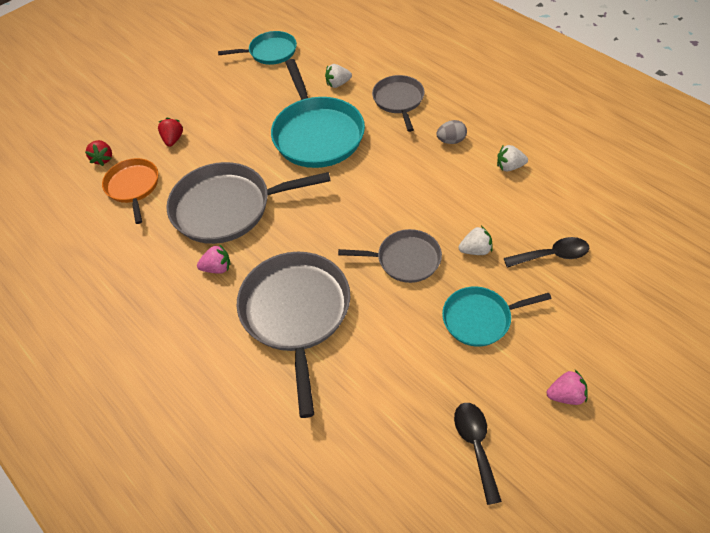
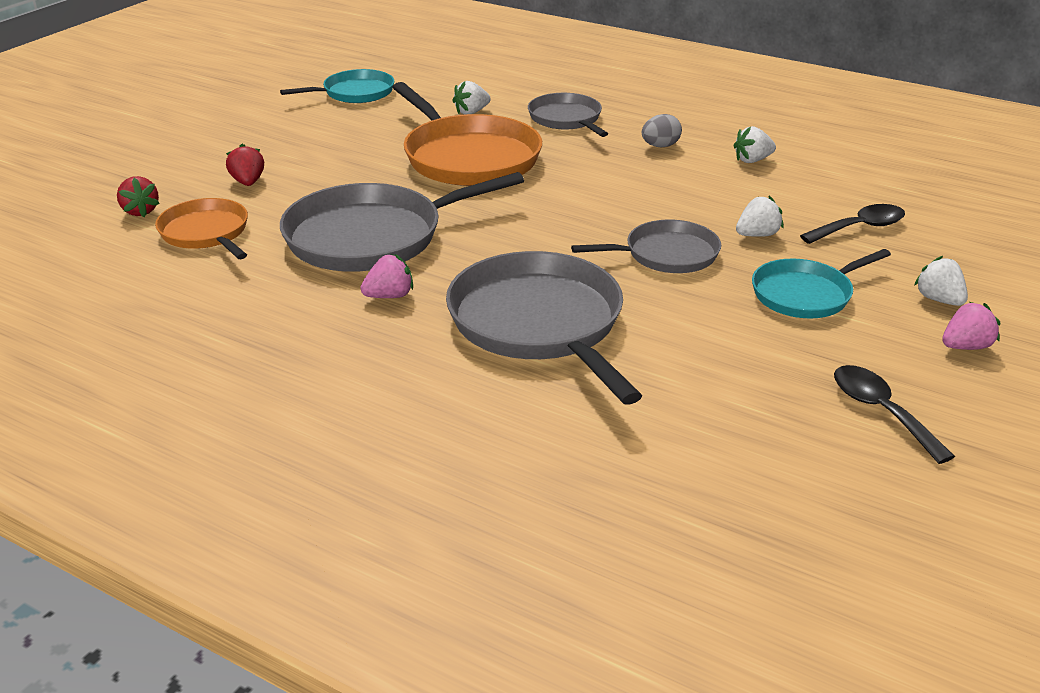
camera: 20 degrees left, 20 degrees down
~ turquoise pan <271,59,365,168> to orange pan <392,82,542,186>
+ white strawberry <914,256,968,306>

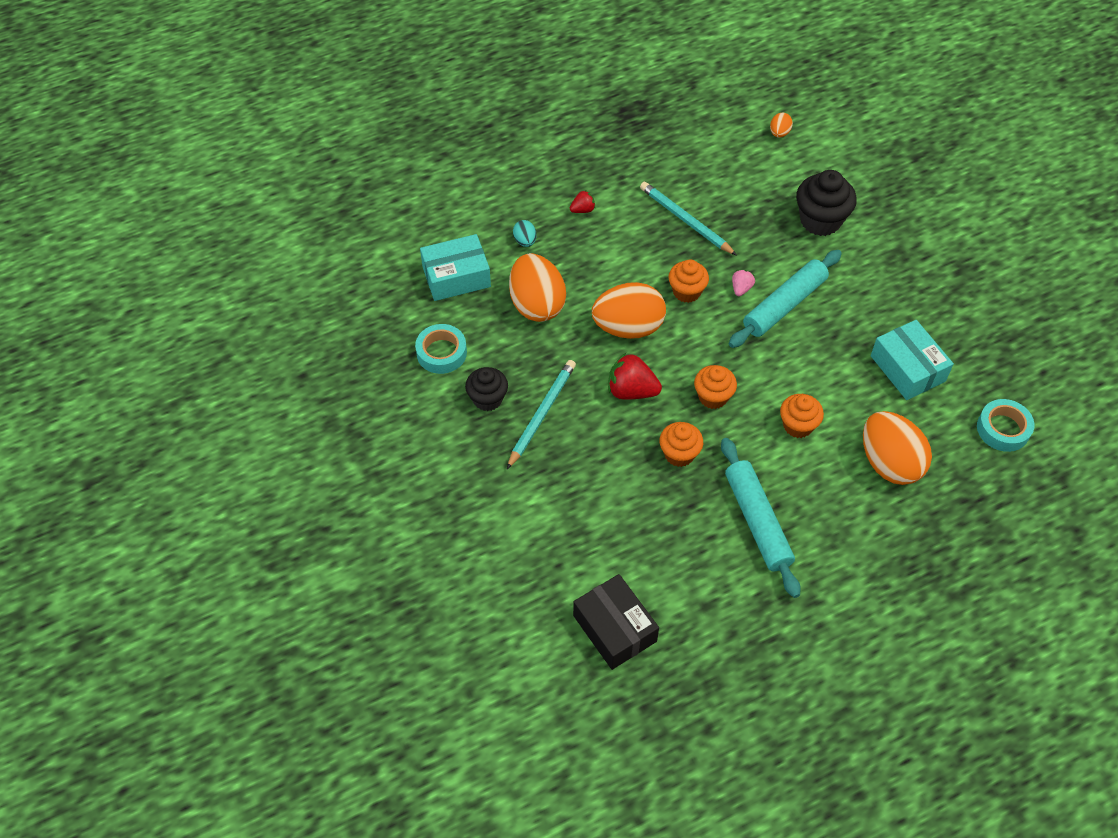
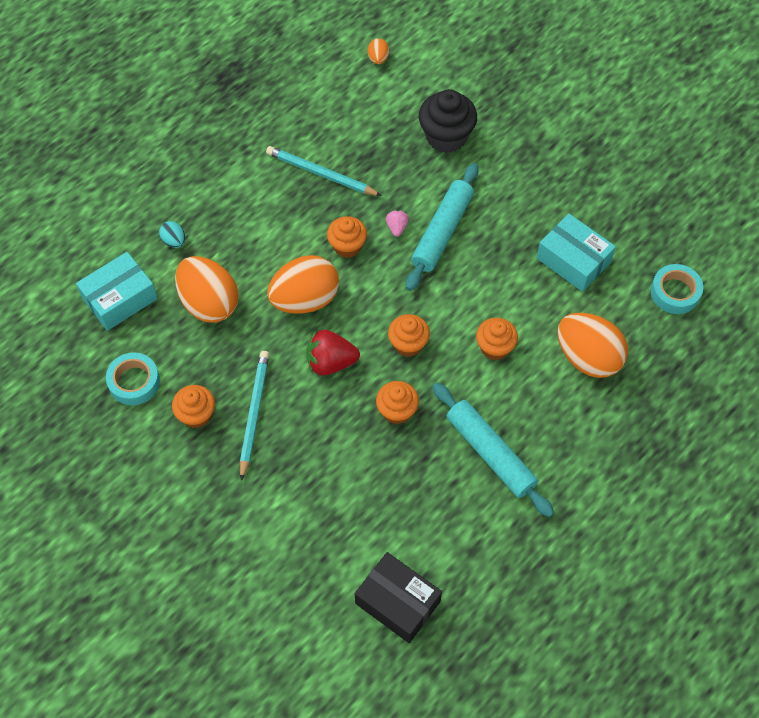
camera: 20 degrees left, 5 degrees up
~ black cupcake <465,367,508,411> to orange cupcake <172,385,215,428>
- red strawberry <570,190,595,213>

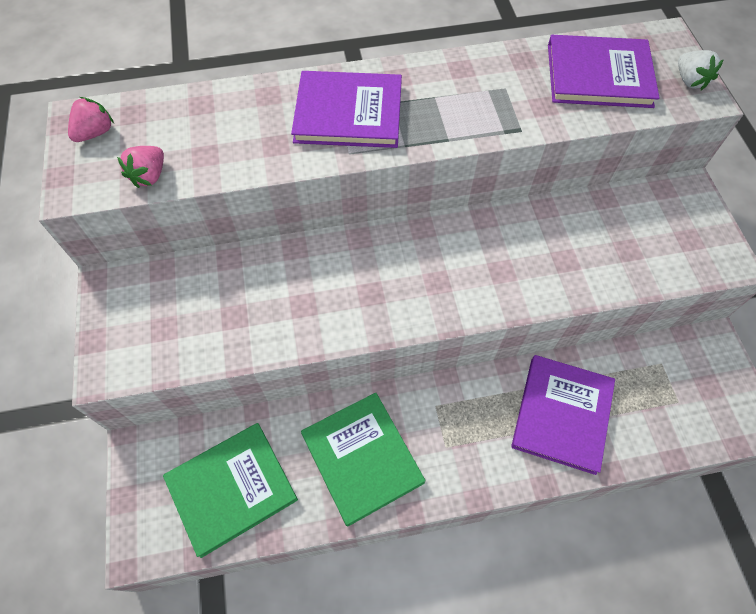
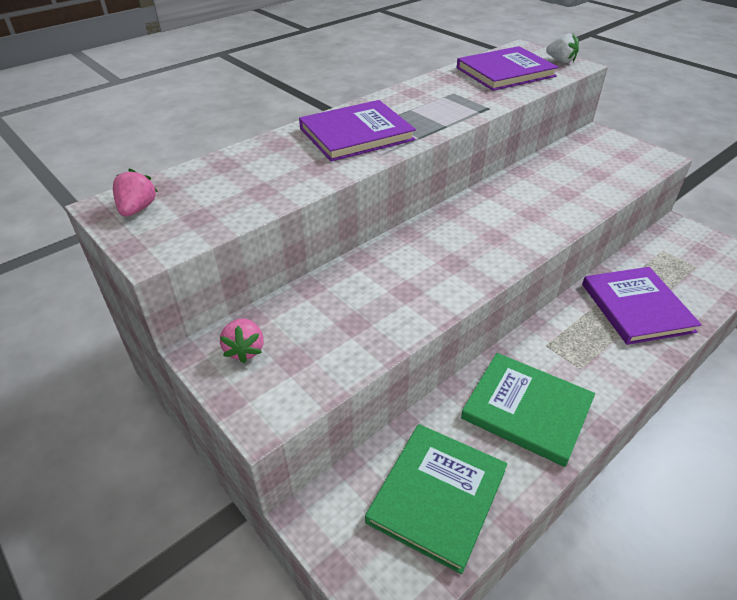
camera: 30 degrees left, 20 degrees down
~ pink strawberry <117,146,164,188> to <220,318,264,363>

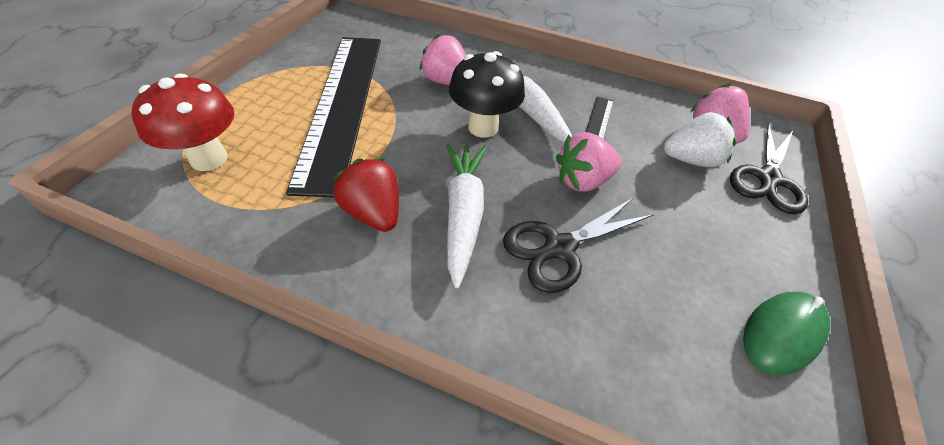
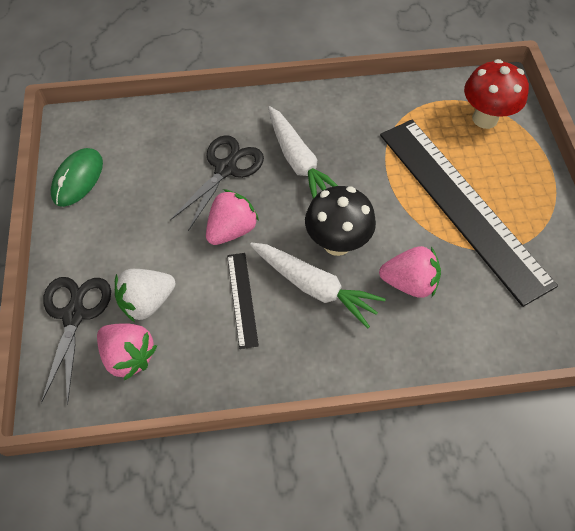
camera: 155 degrees right, 10 degrees up
- red strawberry <333,158,399,232>

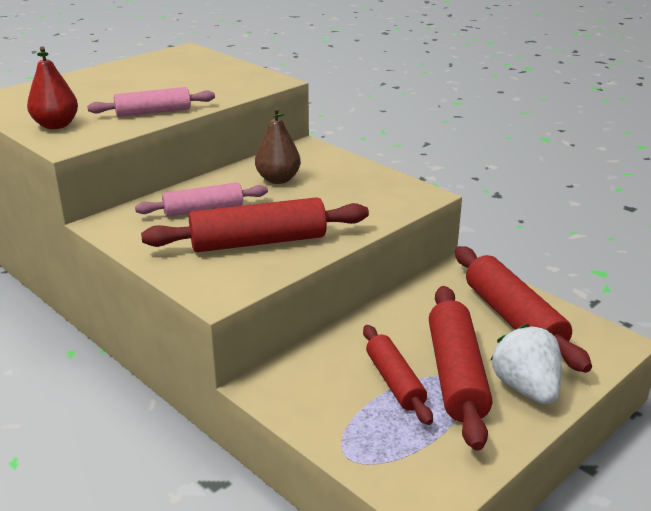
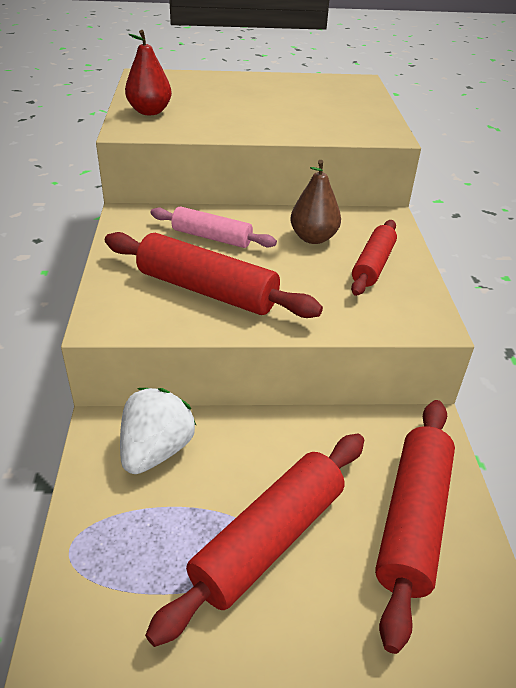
camera: 40 degrees right, 10 degrees up
- pink rolling pin <87,87,215,117>
~ red rolling pin <363,325,433,425> to <351,220,397,296>
~ white strawberry <490,324,562,404> to <120,388,197,474>

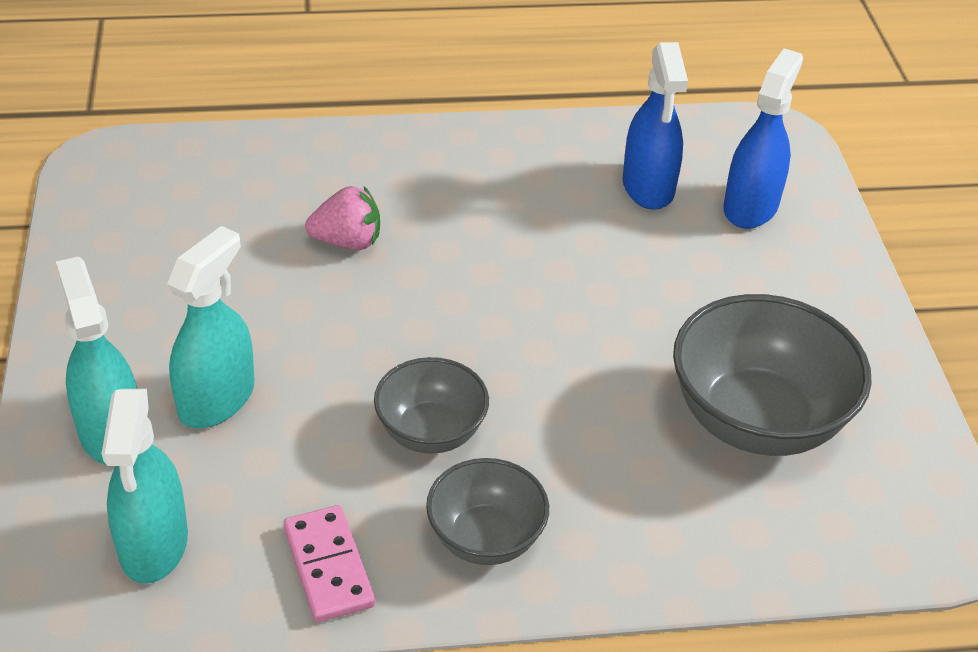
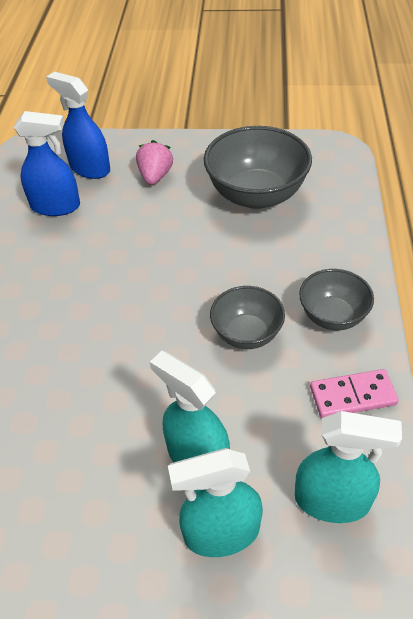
camera: 75 degrees left, 5 degrees up
~ pink strawberry <305,186,380,250> to <136,140,173,185>

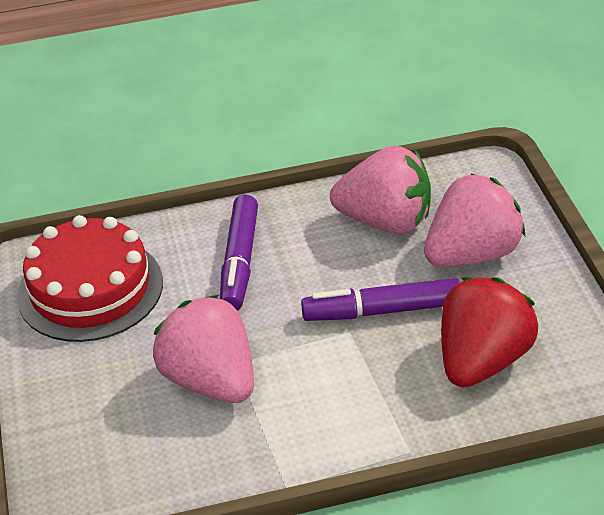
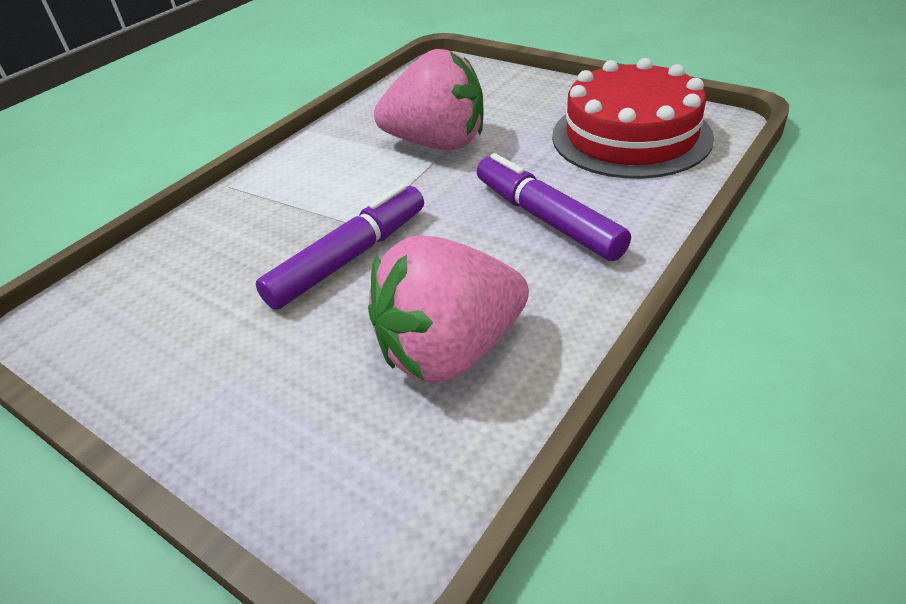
camera: 140 degrees right, 0 degrees up
- pink strawberry <424,173,525,267>
- red strawberry <441,277,538,387>

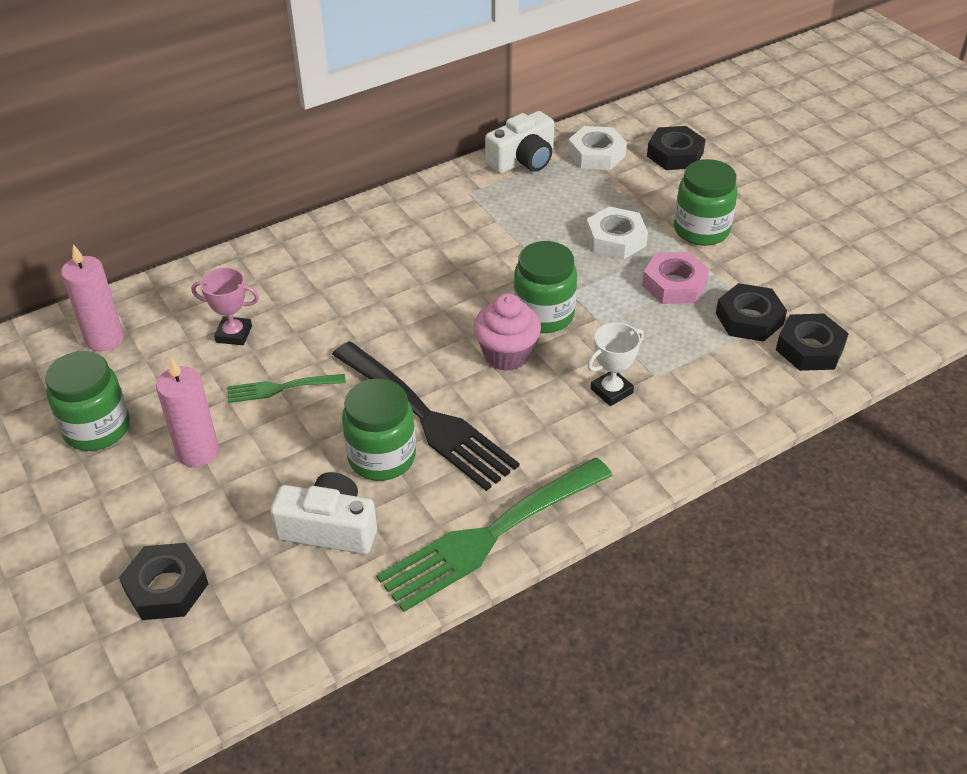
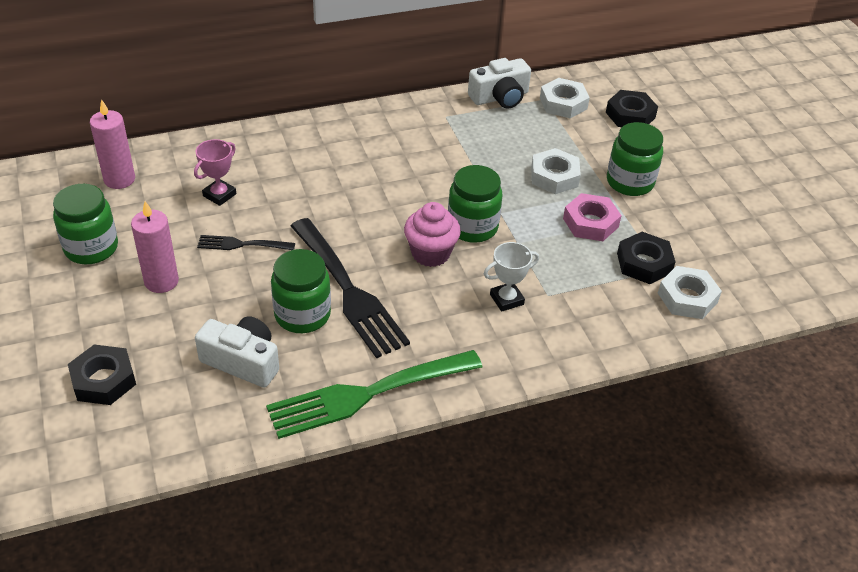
camera: 10 degrees right, 0 degrees up
~ pink trophy <191,267,259,345> = <194,139,236,206> 75 degrees counterclockwise
~ green fork <227,374,346,403> to black fork <197,235,295,250>
~ black nut <776,314,849,371> to white nut <658,266,722,319>

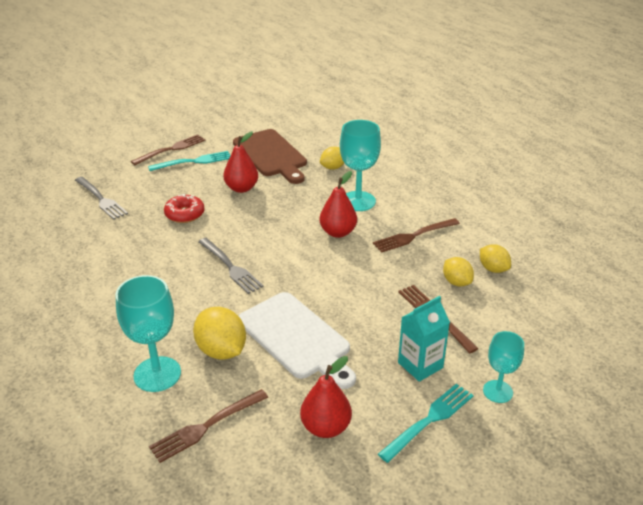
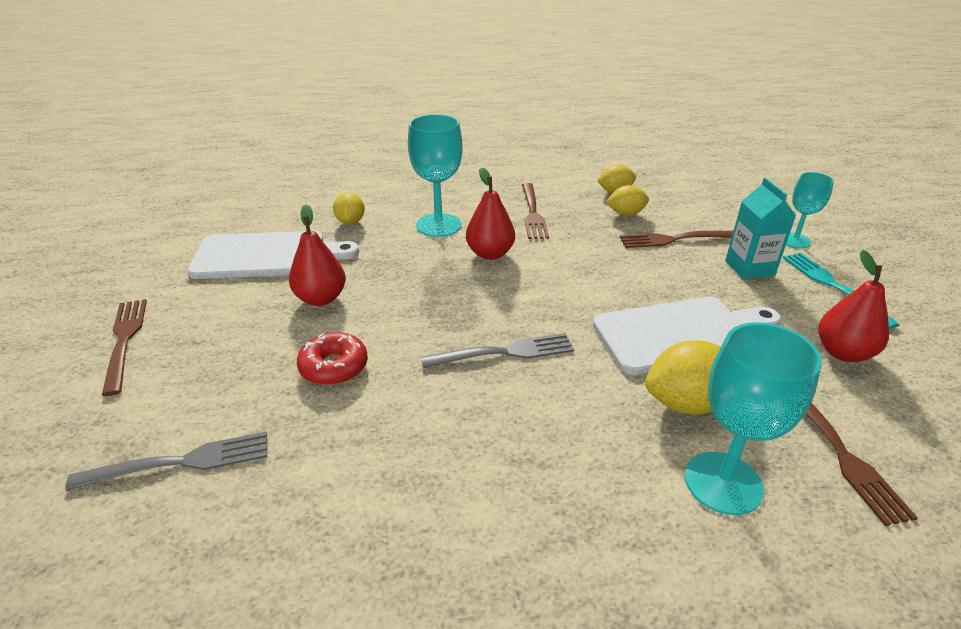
camera: 65 degrees left, 0 degrees up
- turquoise fork <148,151,231,171>
~ brown cutting board <233,129,307,184> to white cutting board <187,231,359,279>

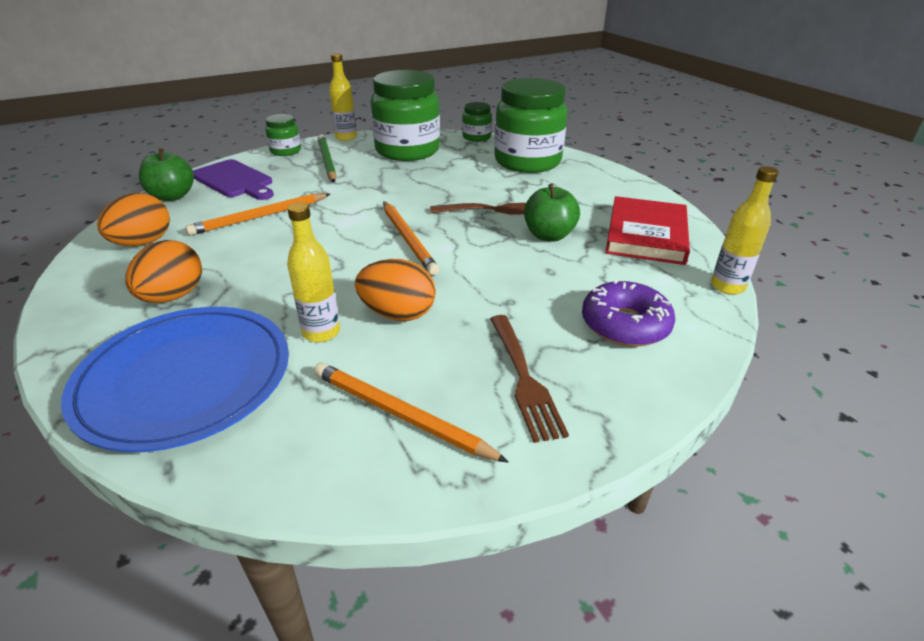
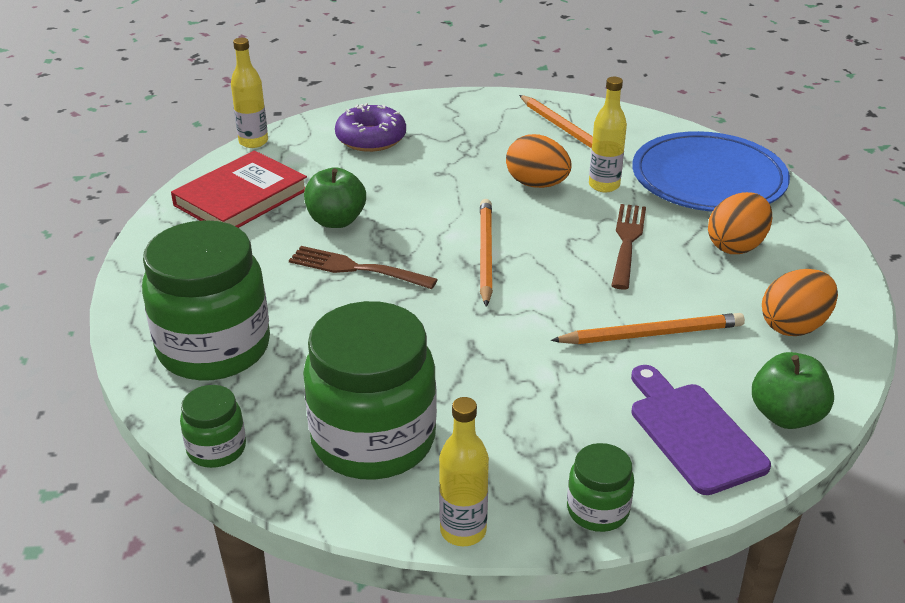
camera: 155 degrees left, 0 degrees up
- green pencil <317,135,336,182>
~ brown fork <490,315,569,443> to <611,204,646,290>

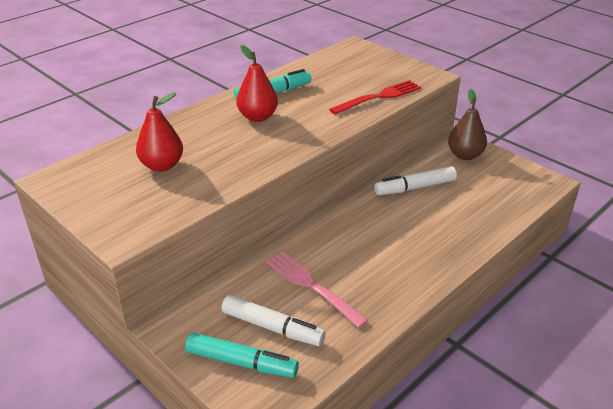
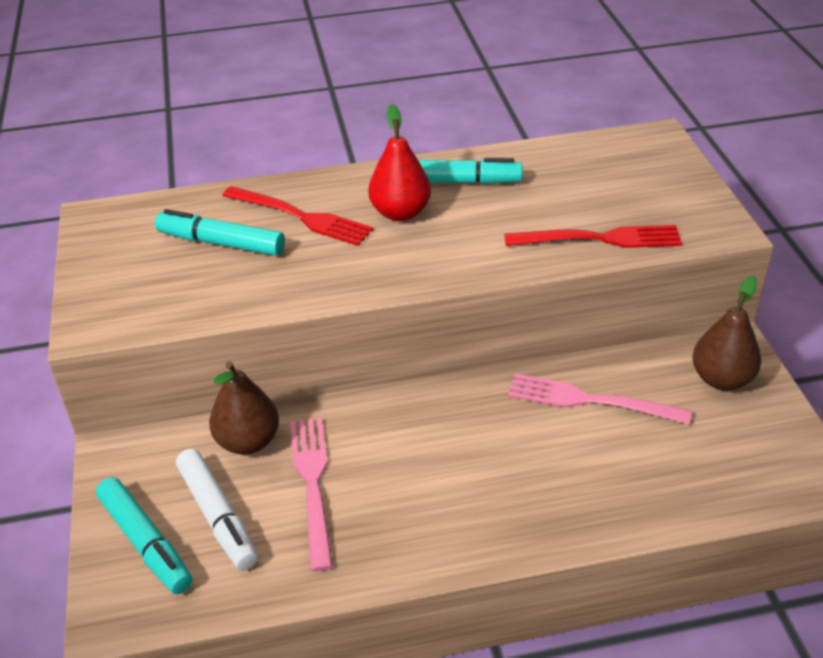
camera: 35 degrees right, 5 degrees up
~ red pear <136,93,183,172> to turquoise marker <155,209,285,256>
~ white marker <374,166,457,195> to pink fork <508,374,692,424>
+ brown pear <209,361,279,455>
+ red fork <222,186,374,246>

